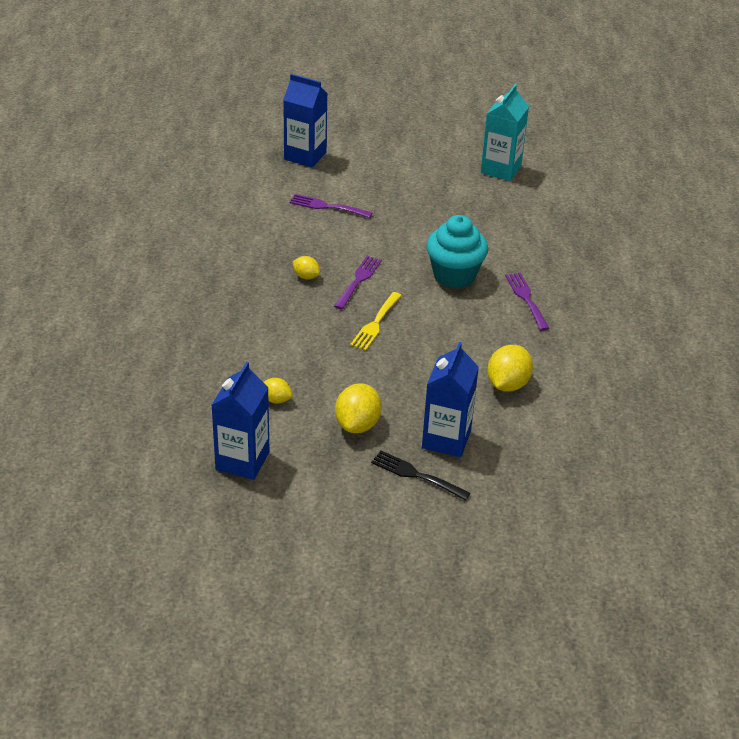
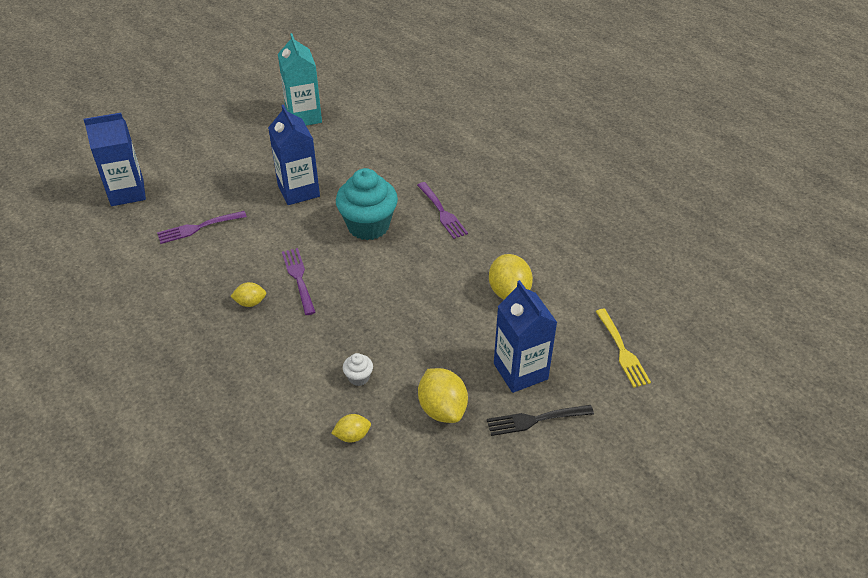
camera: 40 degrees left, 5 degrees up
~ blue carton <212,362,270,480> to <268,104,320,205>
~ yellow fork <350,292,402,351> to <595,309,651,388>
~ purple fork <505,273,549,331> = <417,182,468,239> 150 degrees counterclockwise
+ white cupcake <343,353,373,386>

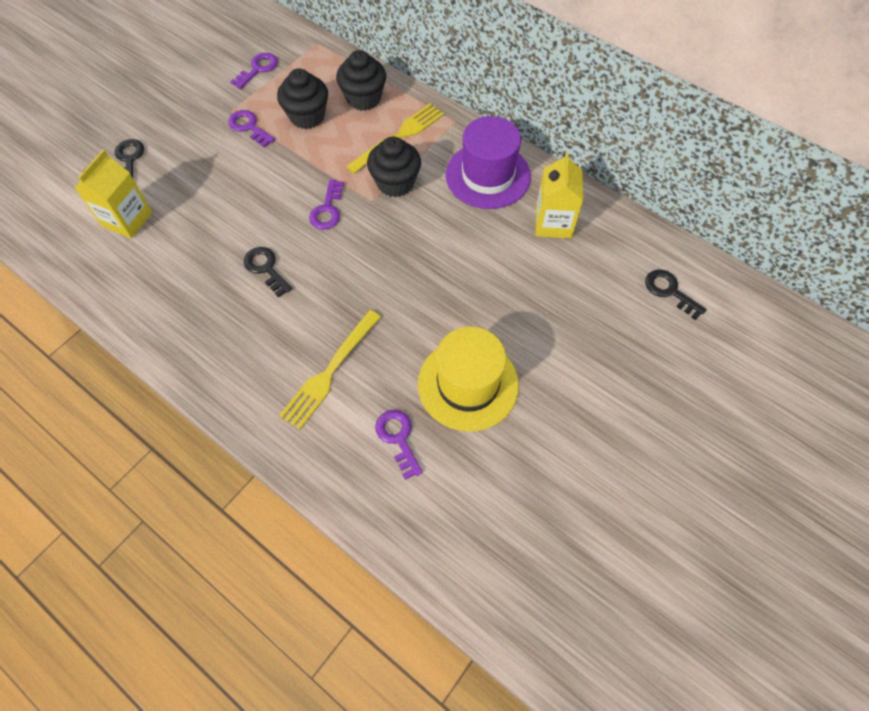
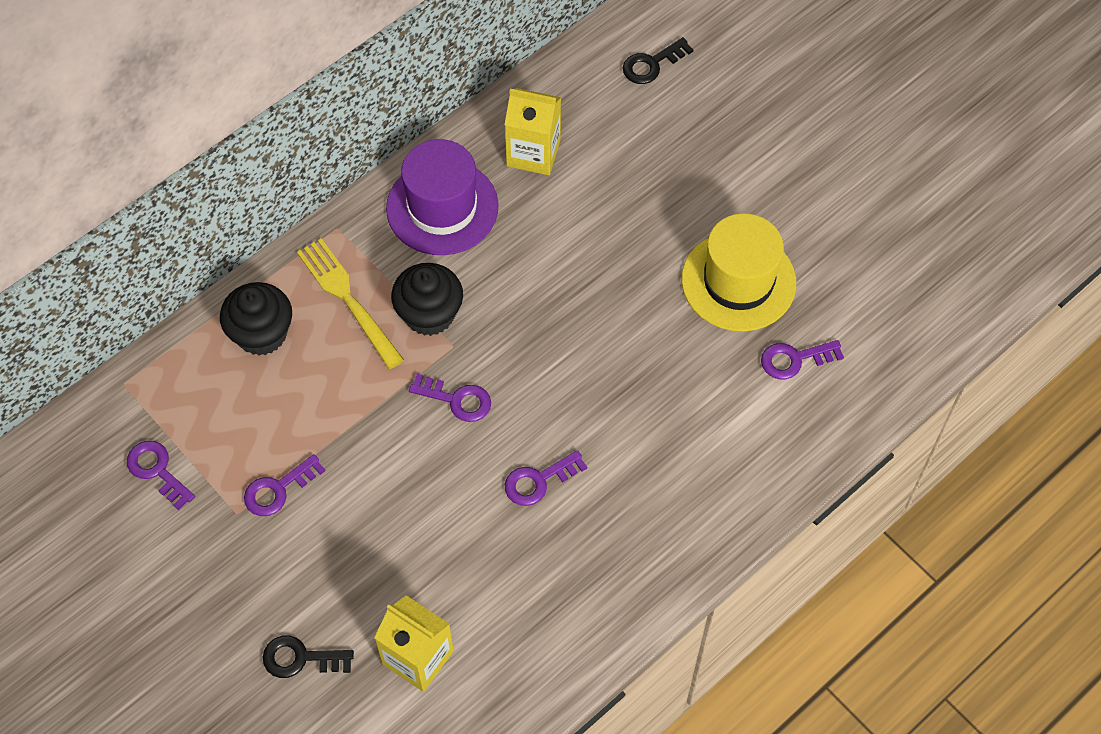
camera: 80 degrees left, 0 degrees up
~ black key <244,247,292,298> to purple key <505,450,587,506>
- black cupcake <277,68,328,129>
- yellow fork <279,310,381,429>

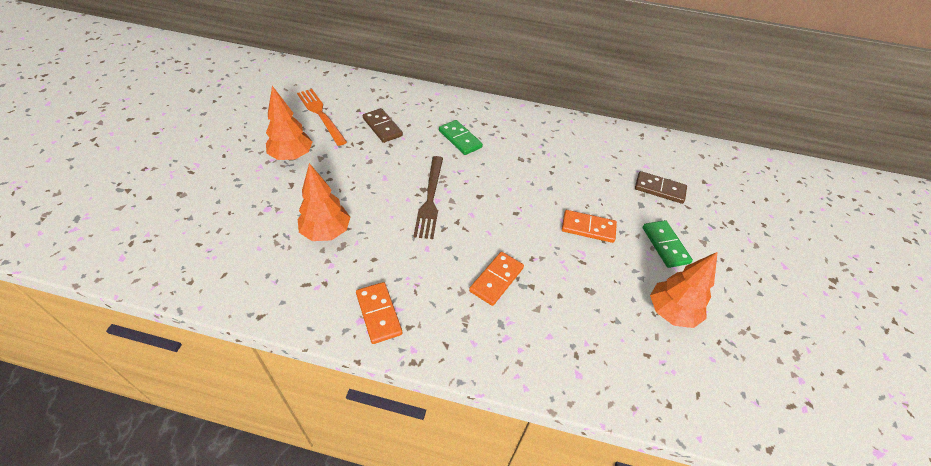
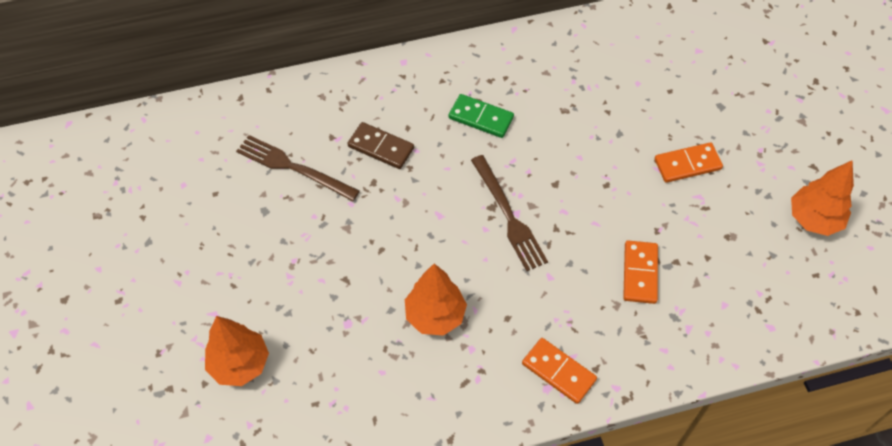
camera: 25 degrees left, 10 degrees up
~ orange tree <266,86,313,161> to <205,316,269,386>
~ orange fork <297,89,347,146> to brown fork <236,135,360,201>
- brown domino <635,171,687,204>
- green domino <643,220,693,268>

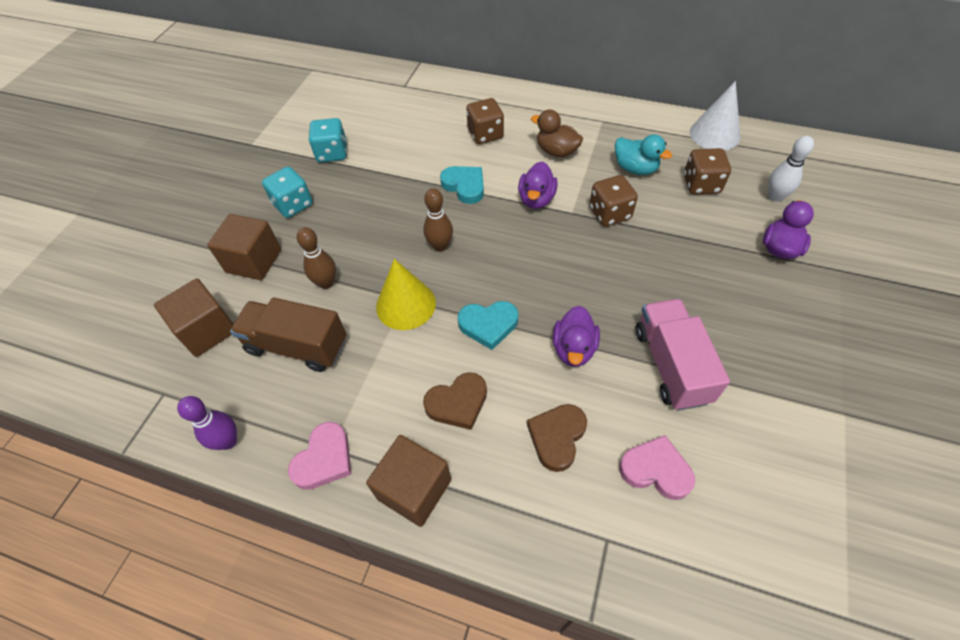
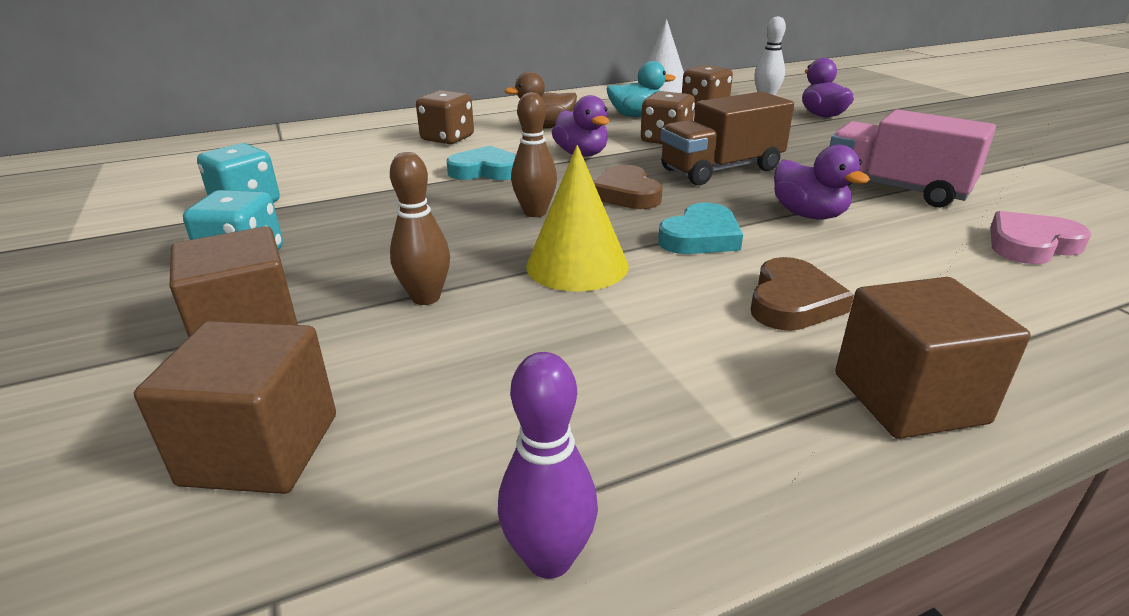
camera: 45 degrees left, 25 degrees down
~ brown truck <230,297,346,372> to <661,91,794,185>
- pink heart <288,422,351,490>
~ brown heart <527,404,587,472> to <594,165,663,209>

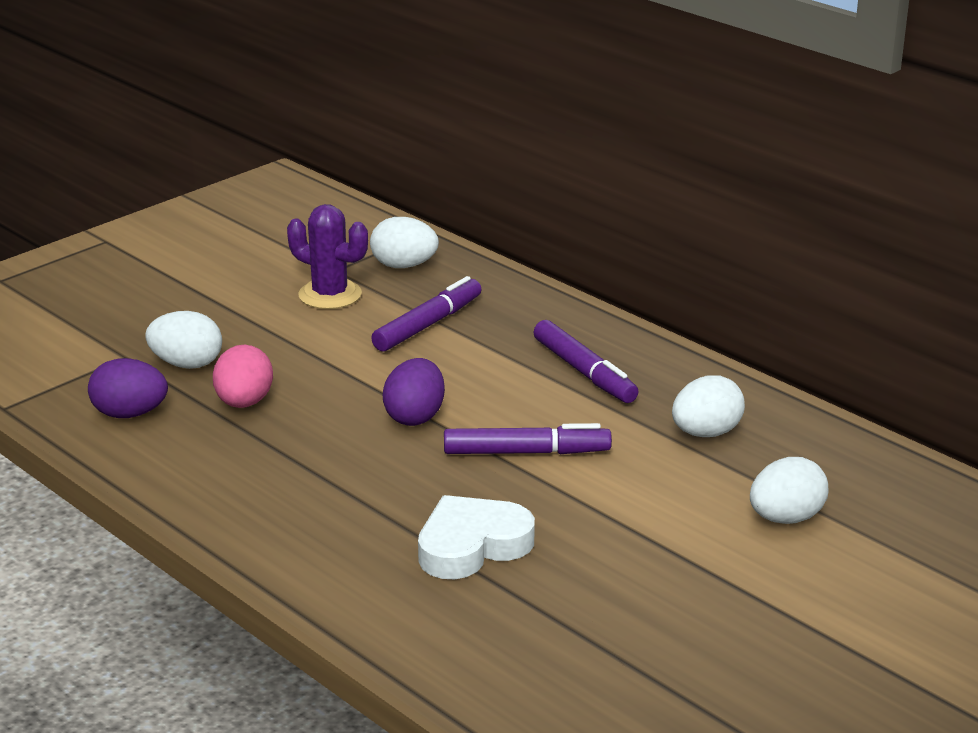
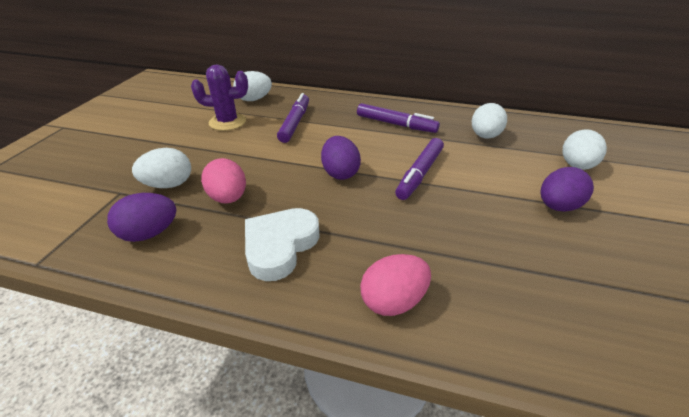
camera: 30 degrees left, 10 degrees up
~ white heart <418,495,535,579> to <245,208,320,281>
~ purple marker <444,423,612,454> = <395,138,444,200> 150 degrees clockwise
+ pink egg <360,254,431,316>
+ purple egg <540,167,594,212>

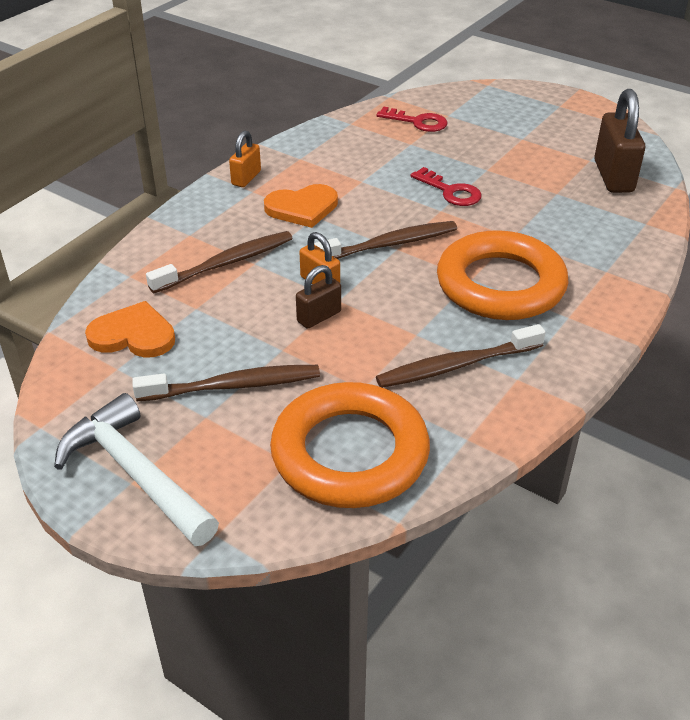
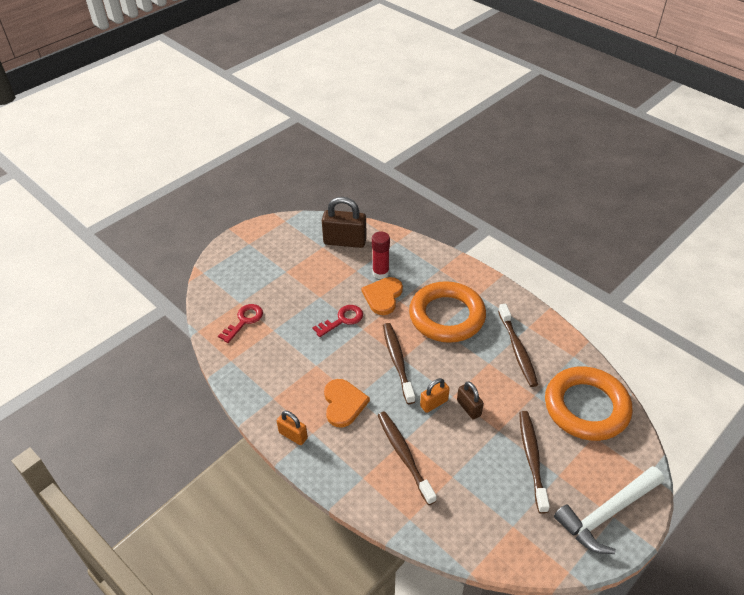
camera: 80 degrees left, 5 degrees up
~ orange heart <85,301,175,358> to <362,277,403,315>
+ red glue stick <372,231,390,279>

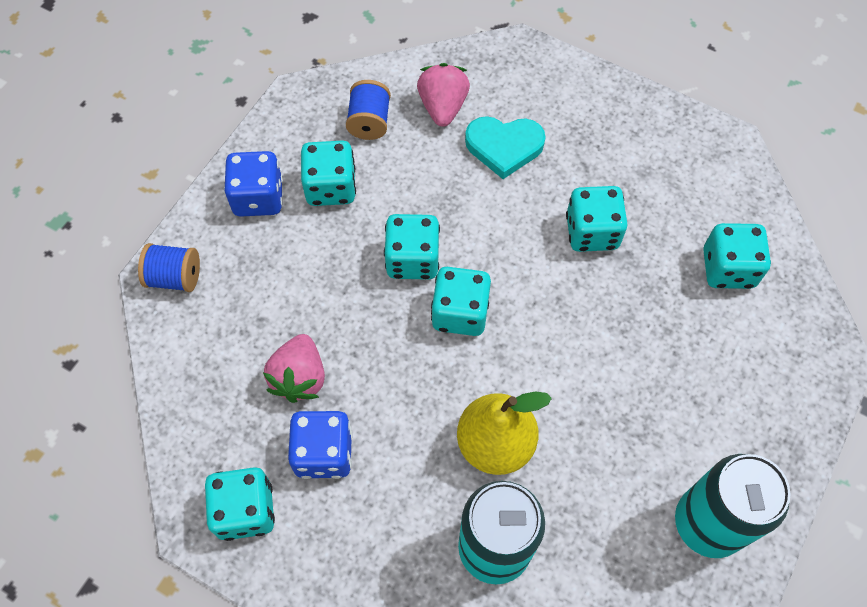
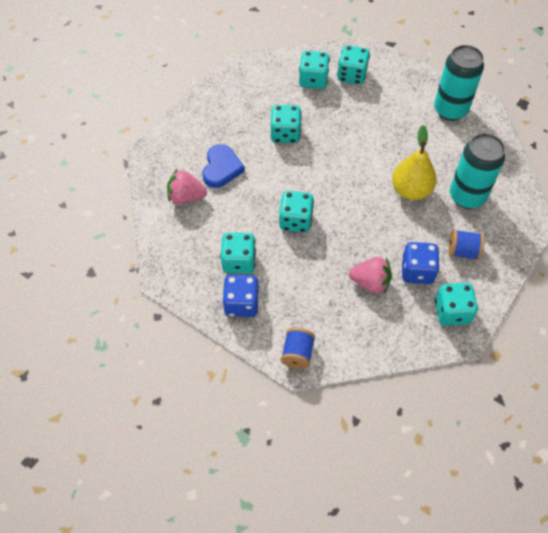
camera: 85 degrees left, 5 degrees down
~ blue spool <346,80,391,140> to <449,229,484,260>
~ turquoise dice <431,267,491,336> to <337,45,370,85>
~ turquoise heart <465,116,546,179> to blue heart <203,144,245,188>

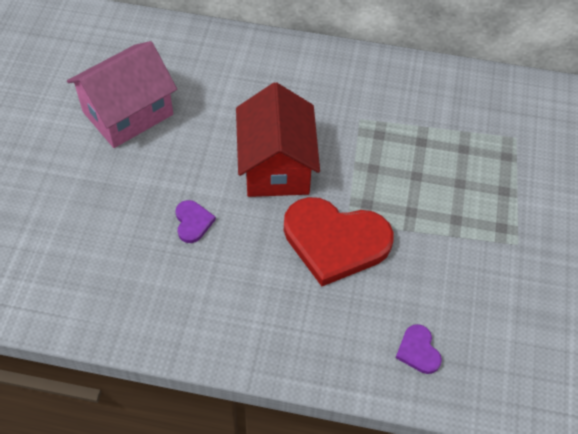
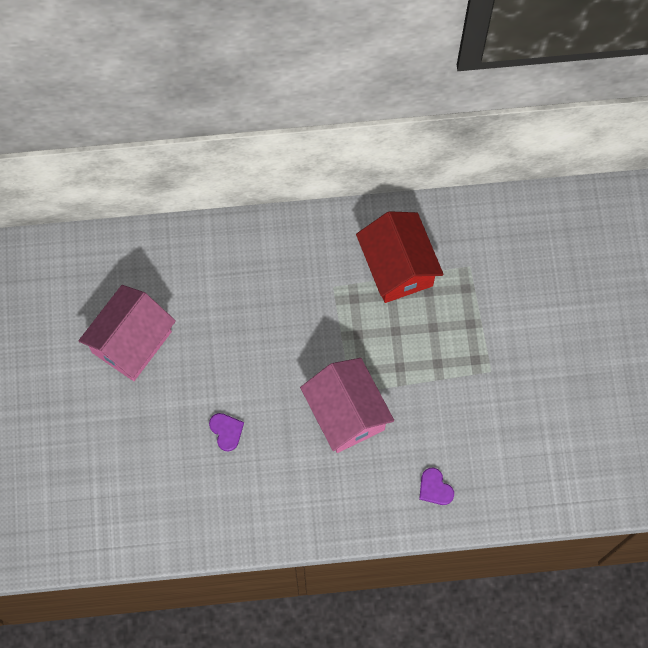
camera: 15 degrees left, 15 degrees up
~ red house <236,82,320,197> to <356,211,444,303>
~ red heart <284,197,394,286> to pink house <300,358,394,453>

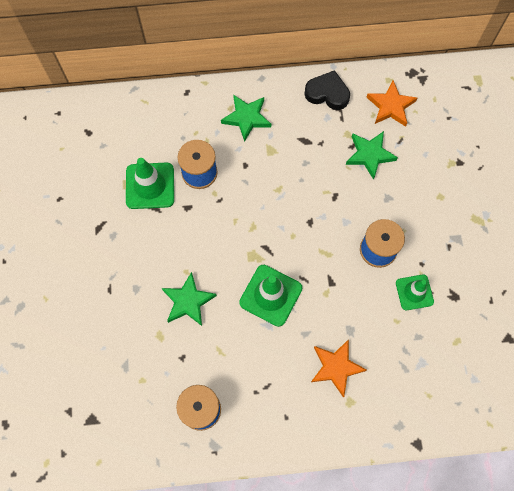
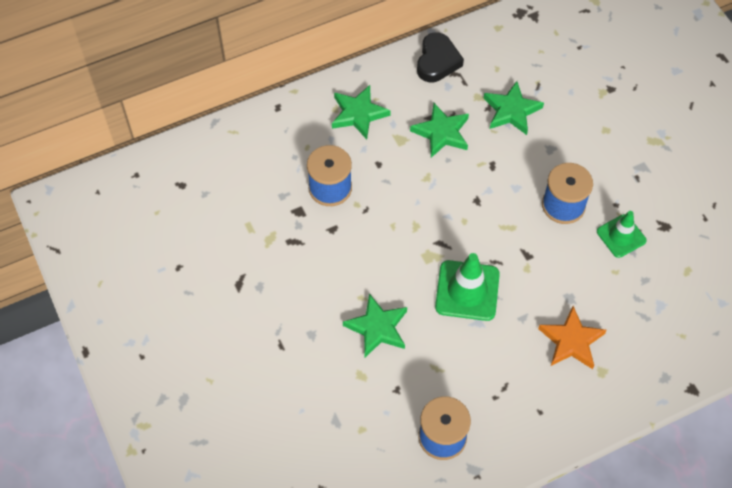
camera: 20 degrees left, 10 degrees down
- green traffic cone <126,158,174,209>
~ black heart <304,70,350,110> = <417,32,464,82> 105 degrees clockwise
- orange star <366,80,417,127>
+ green star <410,103,469,158>

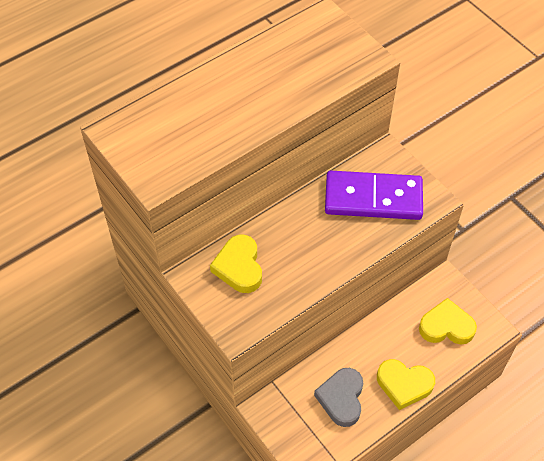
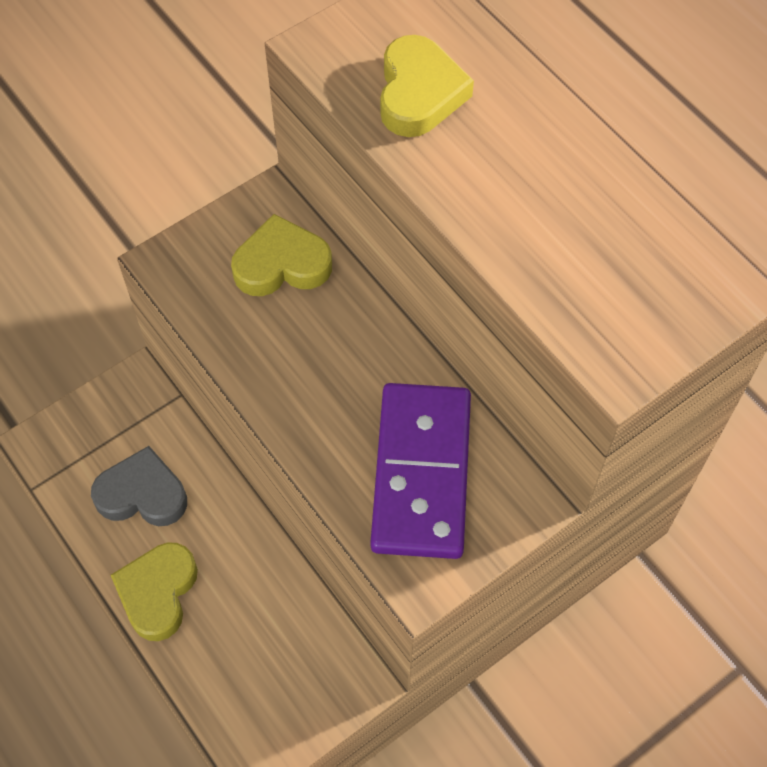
camera: 90 degrees right, 5 degrees up
~ yellow heart <419,298,477,345> to <380,35,474,137>

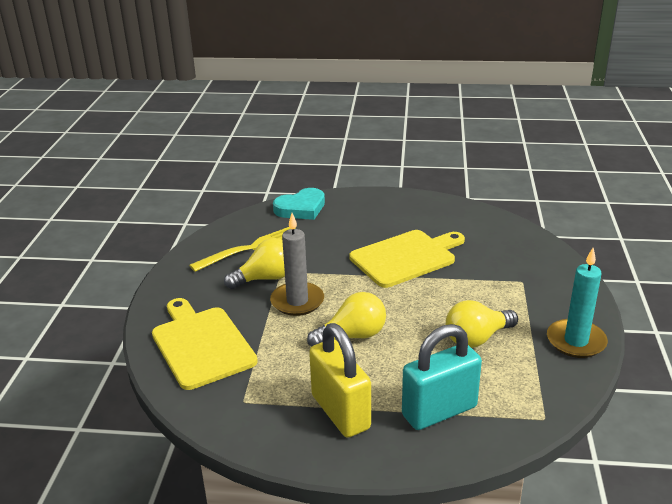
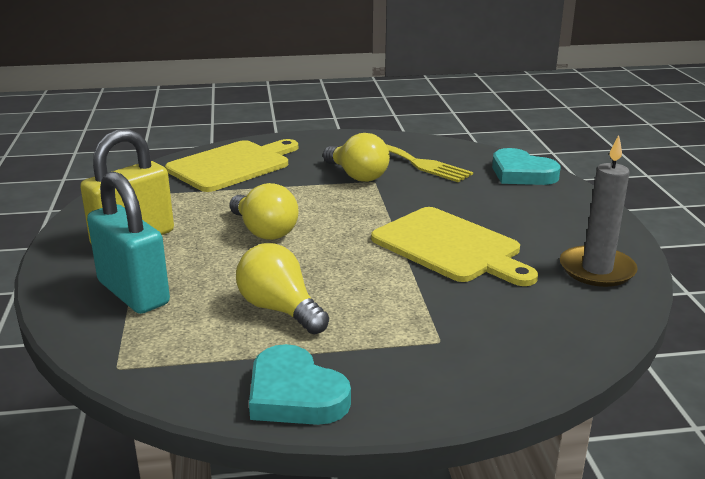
camera: 75 degrees right, 5 degrees down
~ grey candle <270,213,324,316> to <560,135,638,287>
~ turquoise candle <547,248,608,358> to turquoise heart <249,344,351,425>

